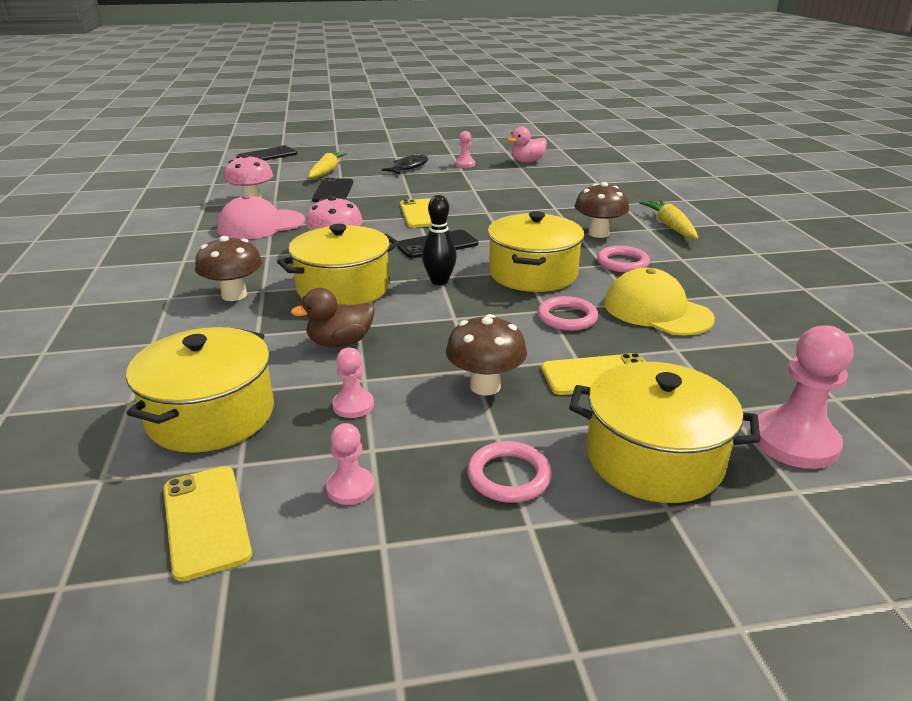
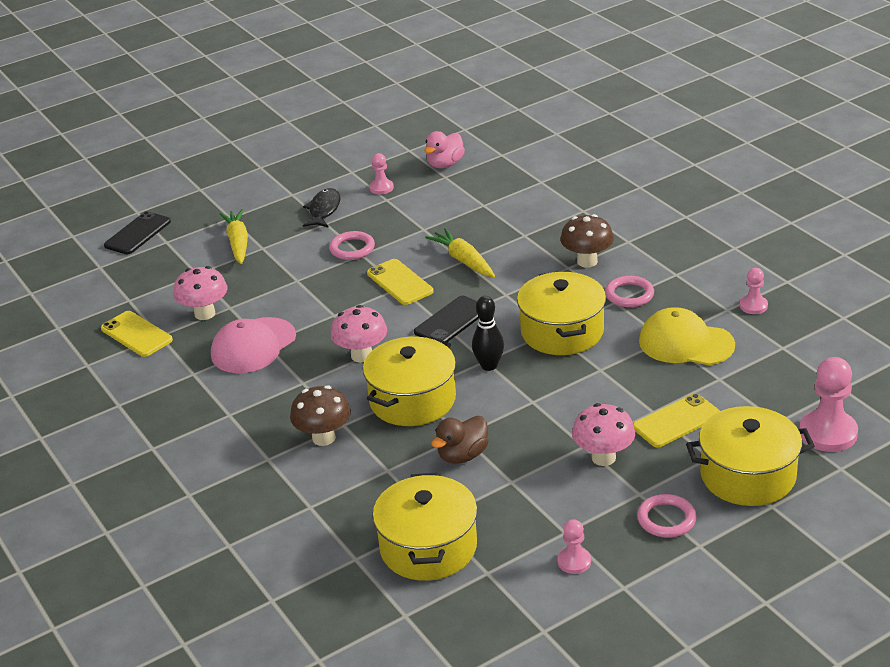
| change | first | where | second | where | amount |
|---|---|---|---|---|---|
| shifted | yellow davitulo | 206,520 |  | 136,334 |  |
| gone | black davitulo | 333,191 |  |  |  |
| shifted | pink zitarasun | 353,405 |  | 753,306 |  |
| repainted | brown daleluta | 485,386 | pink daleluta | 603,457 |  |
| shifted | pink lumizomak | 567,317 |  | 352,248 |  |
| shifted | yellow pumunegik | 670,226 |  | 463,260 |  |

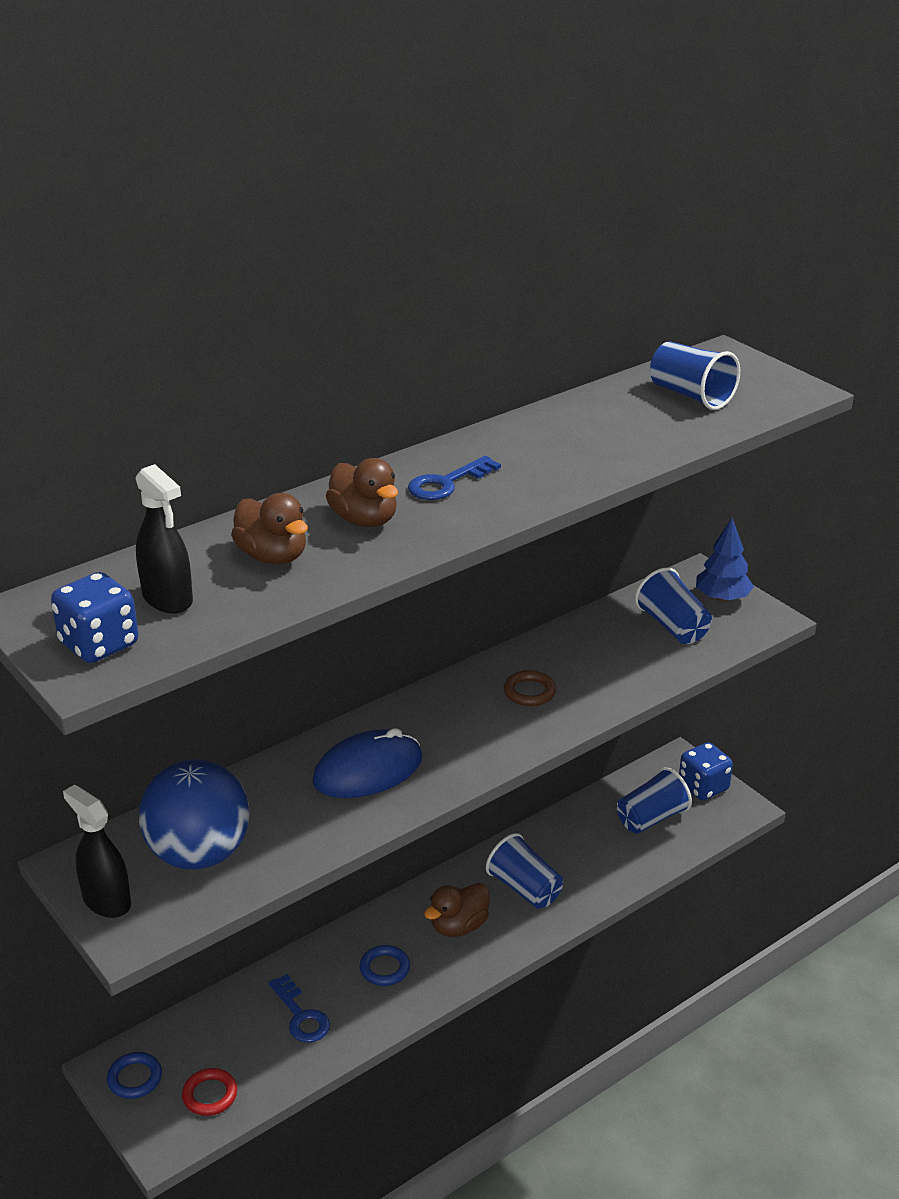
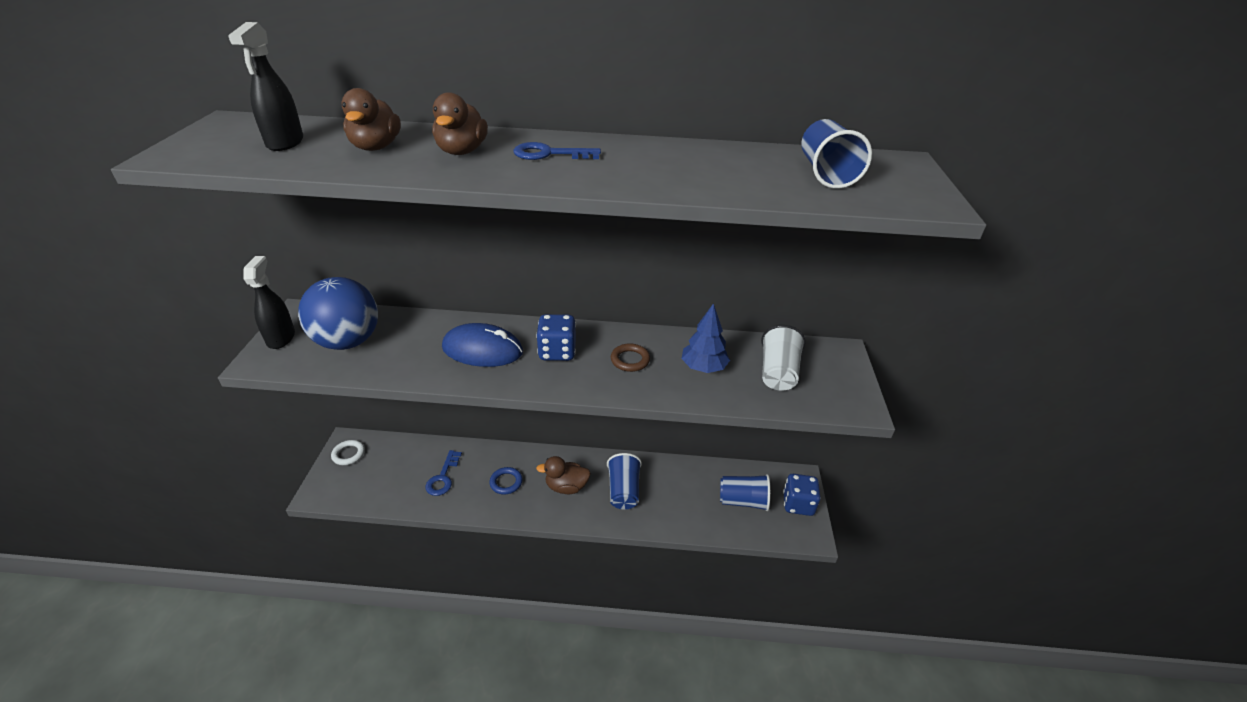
| change | first | where | second | where | amount |
|---|---|---|---|---|---|
| shifted | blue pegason | 99,644 |  | 557,352 |  |
| repainted | blue lumizomak | 135,1078 | white lumizomak | 348,454 |  |
| gone | red lumizomak | 210,1095 |  |  |  |
| repainted | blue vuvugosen | 673,626 | white vuvugosen | 778,373 |  |
| shifted | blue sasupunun | 722,598 |  | 703,367 |  |

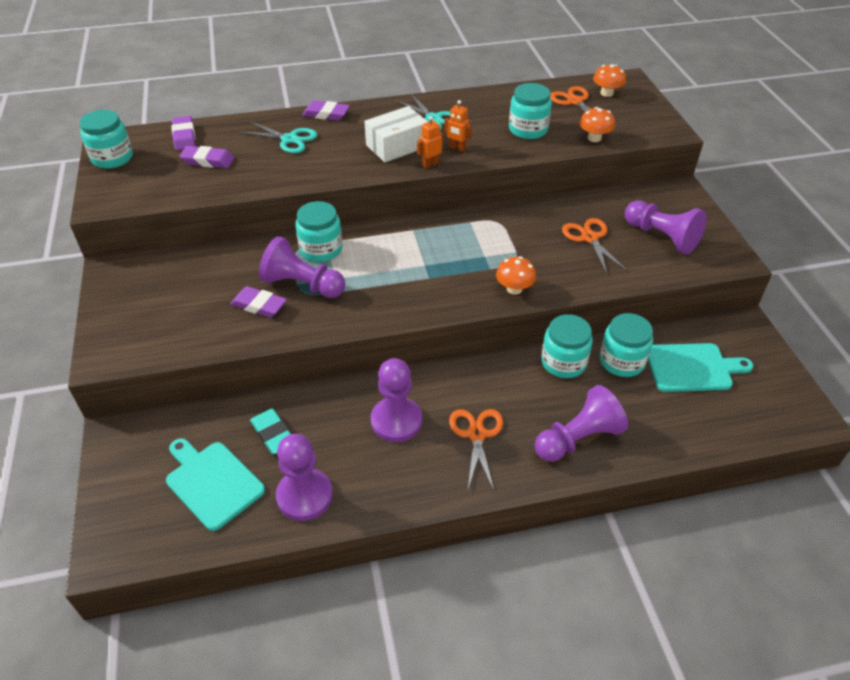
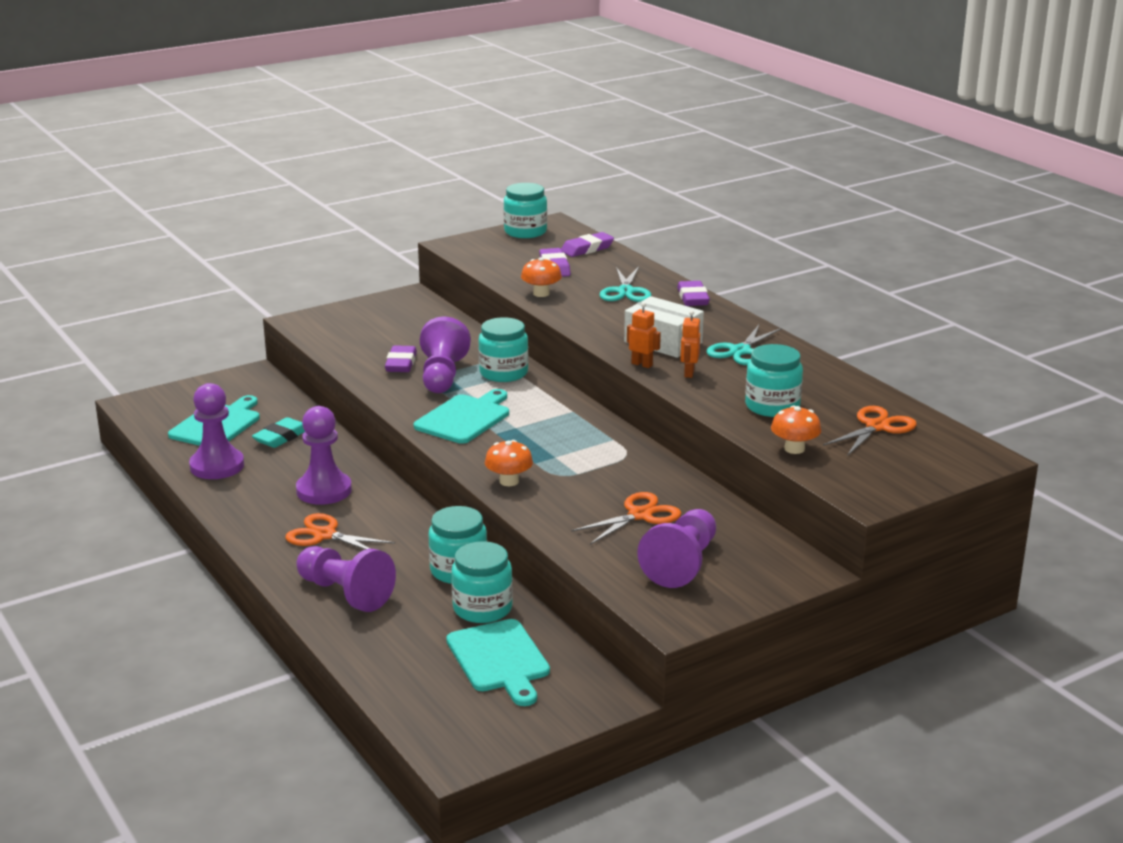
| change | first | where | second | where | amount |
|---|---|---|---|---|---|
| rotated | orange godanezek | 476,434 |  | 325,535 | 135 degrees counterclockwise |
| shifted | orange daleluta | 606,93 |  | 541,293 |  |
| new |  |  | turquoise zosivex | 465,418 |  |

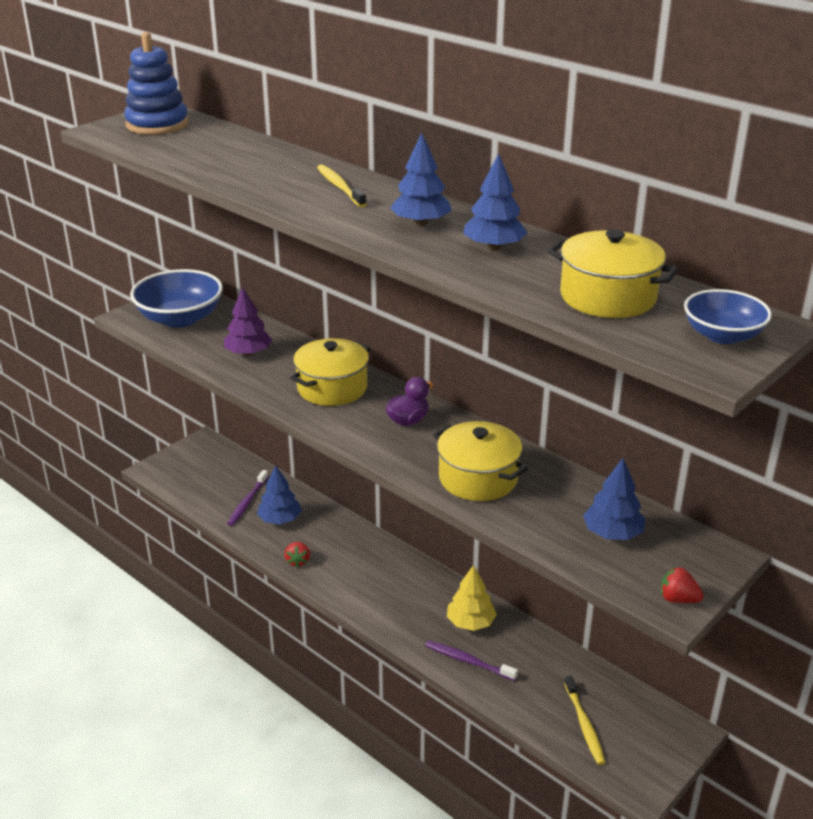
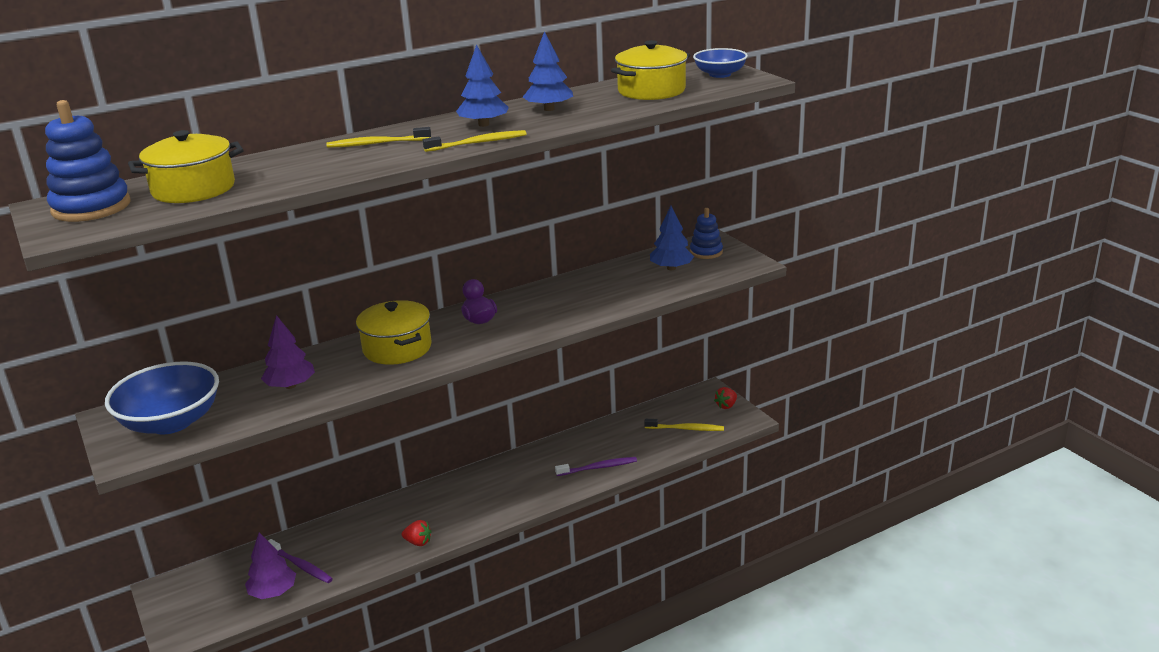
| change | first | where | second | where | amount |
|---|---|---|---|---|---|
| gone | blue sasupunun | 280,519 |  |  |  |
| rotated | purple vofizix | 467,661 |  | 598,467 | 150 degrees counterclockwise |
| shifted | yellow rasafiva | 478,478 |  | 193,189 |  |
| gone | yellow sasupunun | 470,622 |  |  |  |
| shifted | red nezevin | 678,599 |  | 726,406 |  |
| new |  |  | purple sasupunun | 273,592 |  |
| new |  |  | yellow vofizix | 478,143 |  |
| new |  |  | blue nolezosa | 706,252 |  |

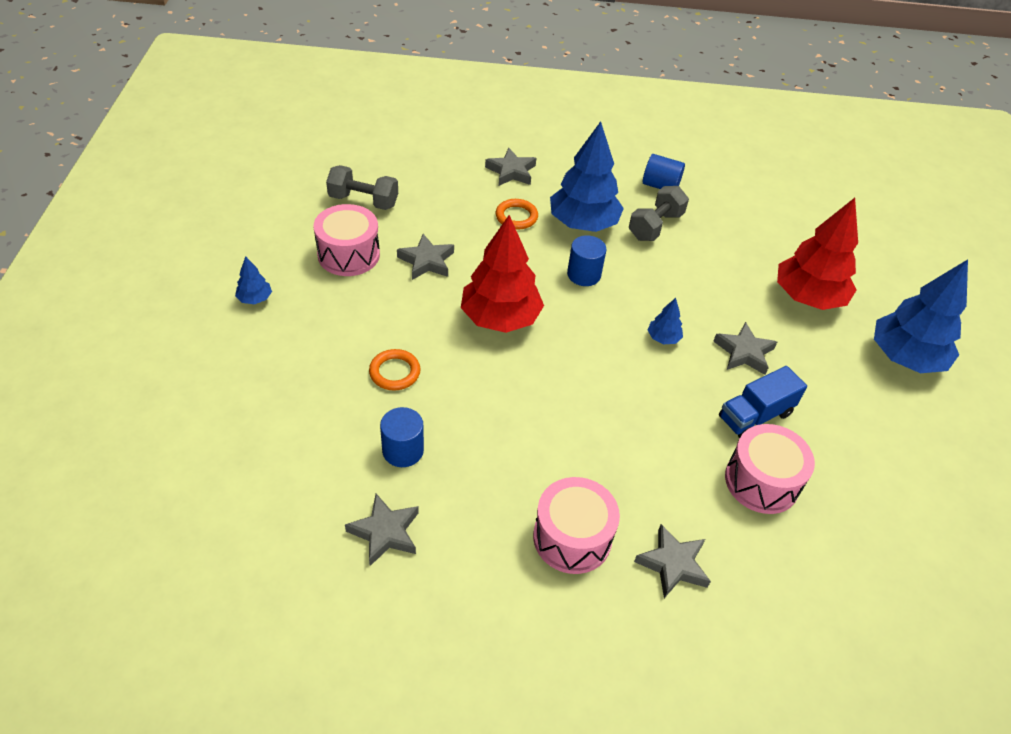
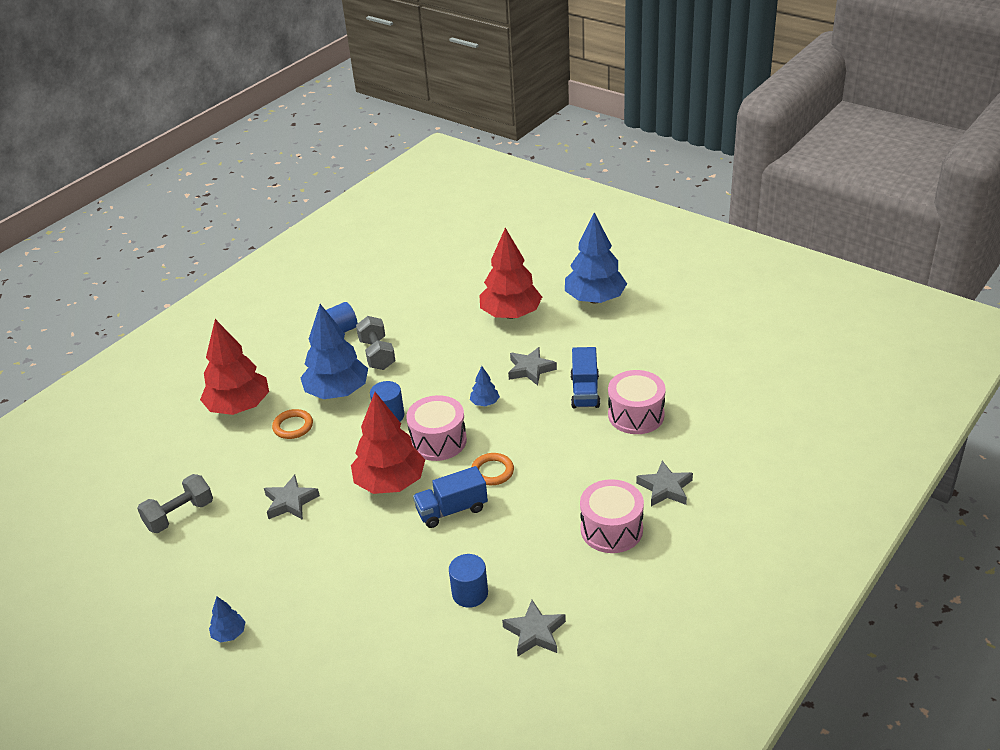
| change | first | where | second | where | amount |
|---|---|---|---|---|---|
| shifted | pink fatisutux | 348,254 |  | 438,441 |  |
| shifted | orange lumizomak | 394,372 |  | 492,471 |  |
| swapped | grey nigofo | 511,171 | red sasupunun | 239,407 |  |
| new |  |  | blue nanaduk | 452,510 |  |

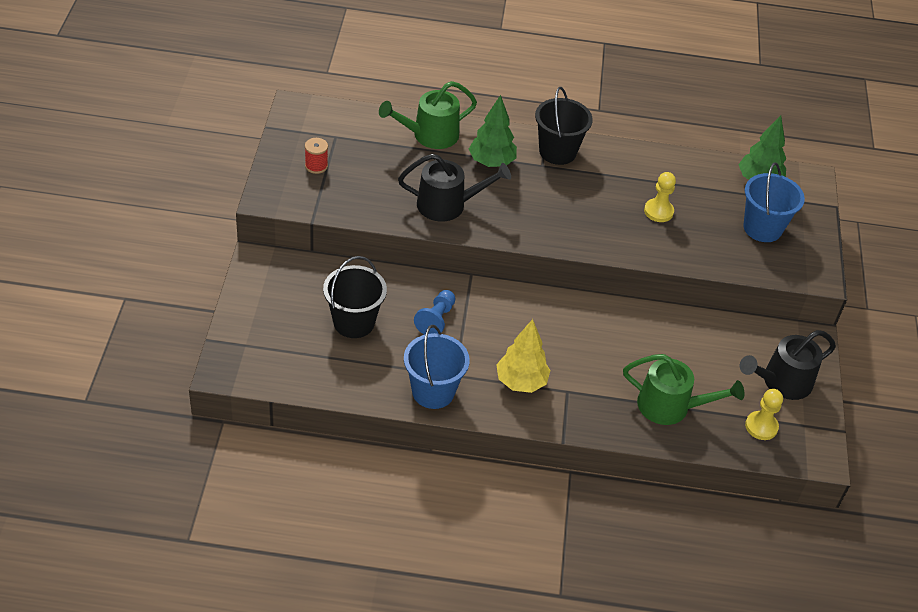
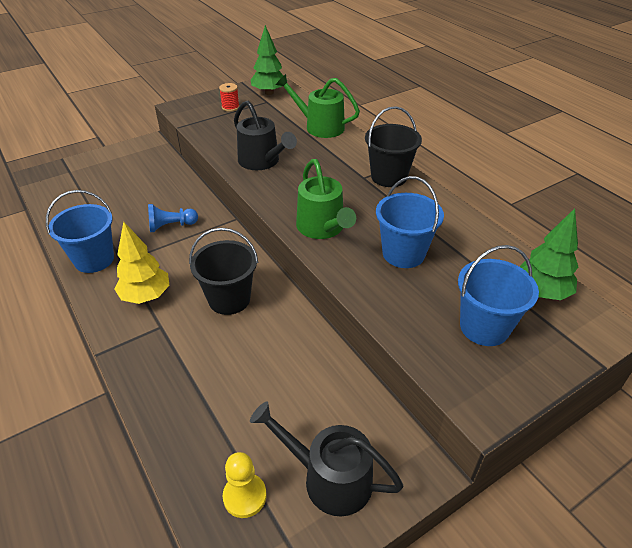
| change | first | where | second | where | amount |
|---|---|---|---|---|---|
| shifted | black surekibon | 354,322 |  | 229,299 |  |
| shifted | green sasupunun | 491,162 |  | 269,93 |  |
| shifted | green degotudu | 670,406 |  | 322,228 |  |
| swapped | yellow zitarasun | 658,211 | blue surekibon | 403,254 |  |

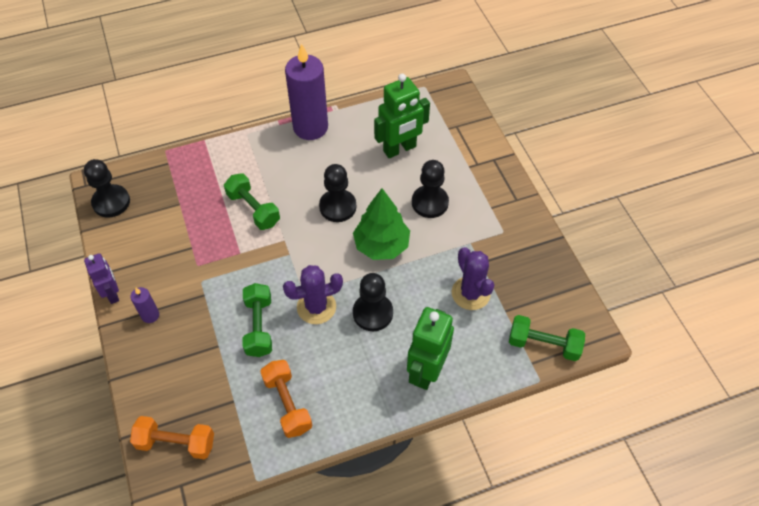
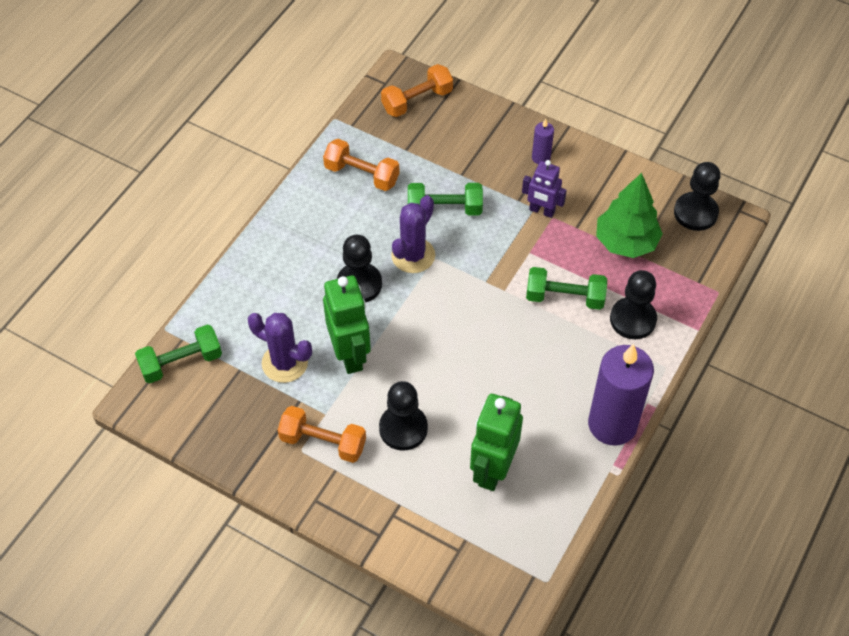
| change | first | where | second | where | amount |
|---|---|---|---|---|---|
| shifted | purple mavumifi | 112,293 |  | 541,211 |  |
| rotated | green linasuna | 259,326 |  | 444,209 | 45 degrees counterclockwise |
| shifted | black zitarasun | 338,207 |  | 633,319 |  |
| shifted | green sasupunun | 381,245 |  | 626,242 |  |
| shifted | green mavumifi | 426,371 |  | 350,354 |  |
| new |  |  | orange linasuna | 323,442 |  |

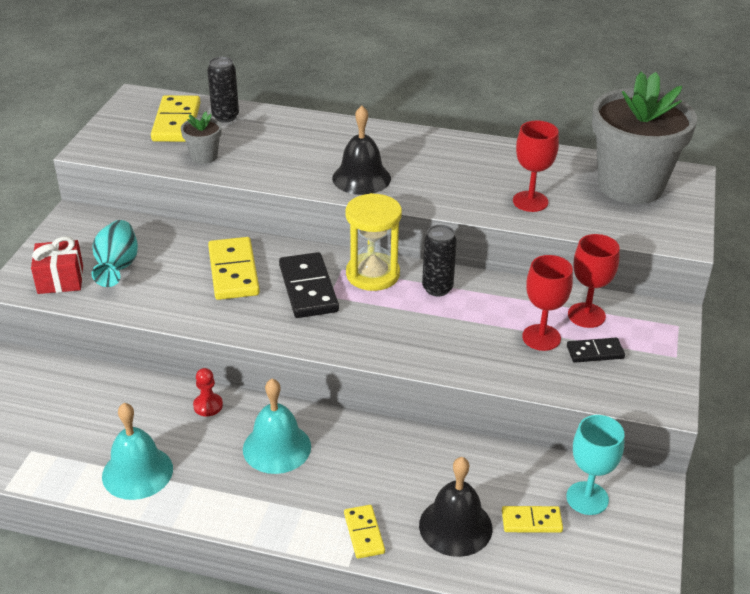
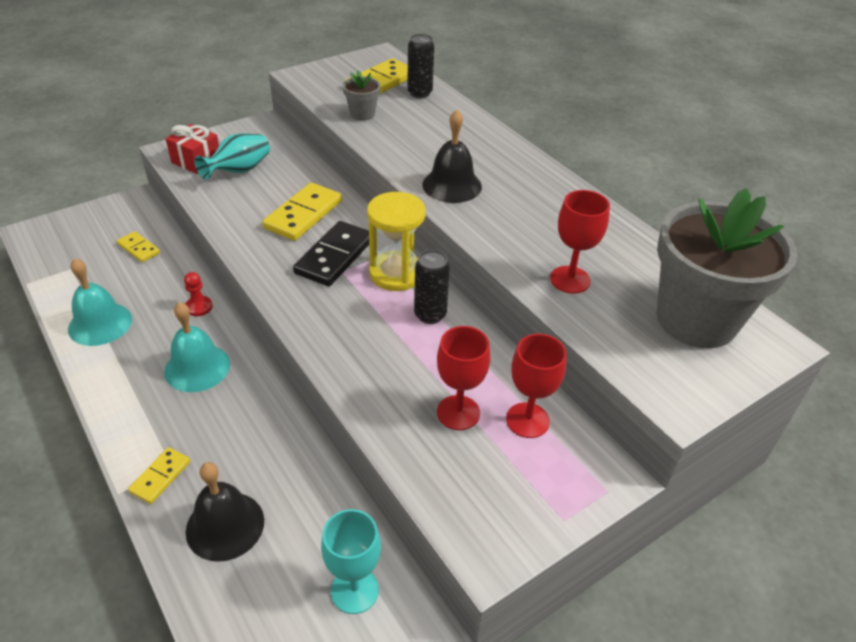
| change | first | where | second | where | amount |
|---|---|---|---|---|---|
| shifted | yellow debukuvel | 531,521 |  | 139,248 |  |
| gone | black debukuvel | 595,352 |  |  |  |

